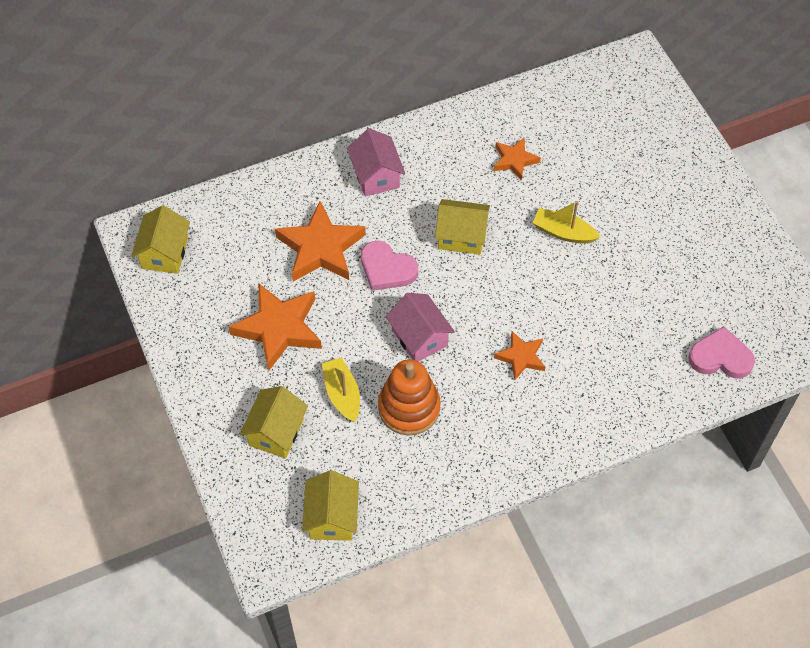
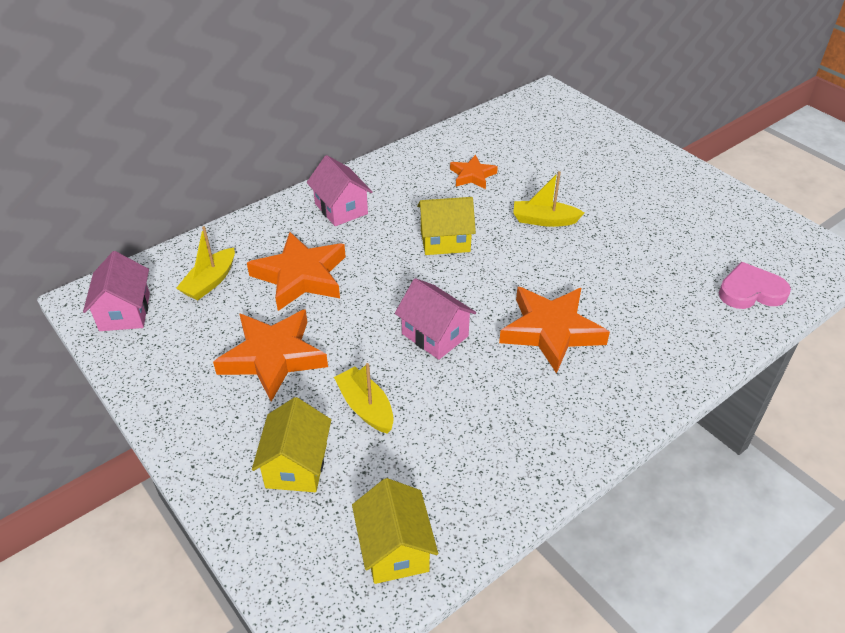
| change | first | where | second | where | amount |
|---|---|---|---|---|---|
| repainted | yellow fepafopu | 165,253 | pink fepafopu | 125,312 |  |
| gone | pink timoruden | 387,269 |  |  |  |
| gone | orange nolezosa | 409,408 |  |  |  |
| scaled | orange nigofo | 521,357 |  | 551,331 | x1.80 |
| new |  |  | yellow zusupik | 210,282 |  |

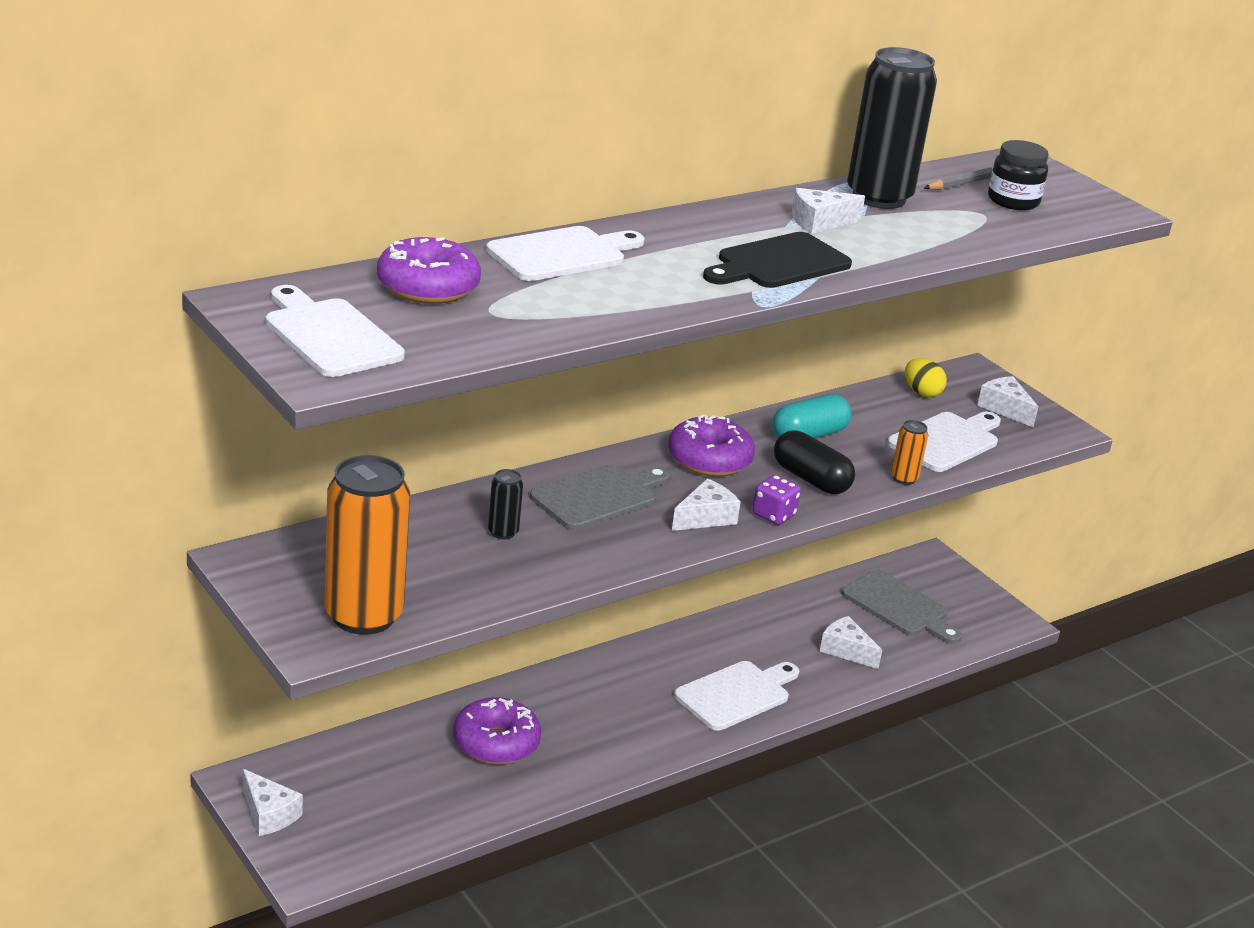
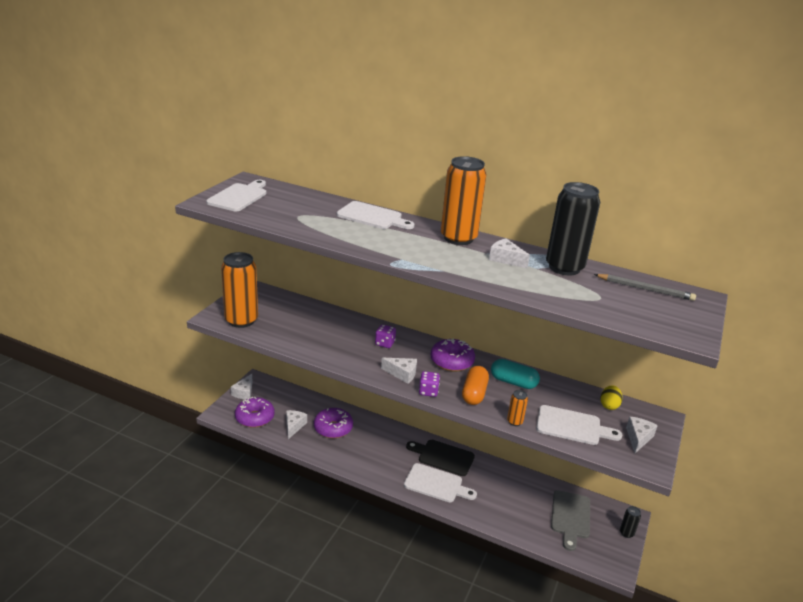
| change | first | where | second | where | amount |
|---|---|---|---|---|---|
| shifted | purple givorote | 428,287 |  | 255,417 |  |
| shifted | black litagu | 503,532 |  | 626,533 |  |
| swapped | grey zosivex | 599,496 | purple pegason | 385,343 |  |
| shifted | black zosivex | 779,263 |  | 443,457 |  |
| repainted | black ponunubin | 810,479 | orange ponunubin | 474,393 |  |
| shifted | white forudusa | 846,650 |  | 294,426 |  |
| gone | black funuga | 1013,201 |  |  |  |
| new |  |  | orange litagu | 458,238 |  |

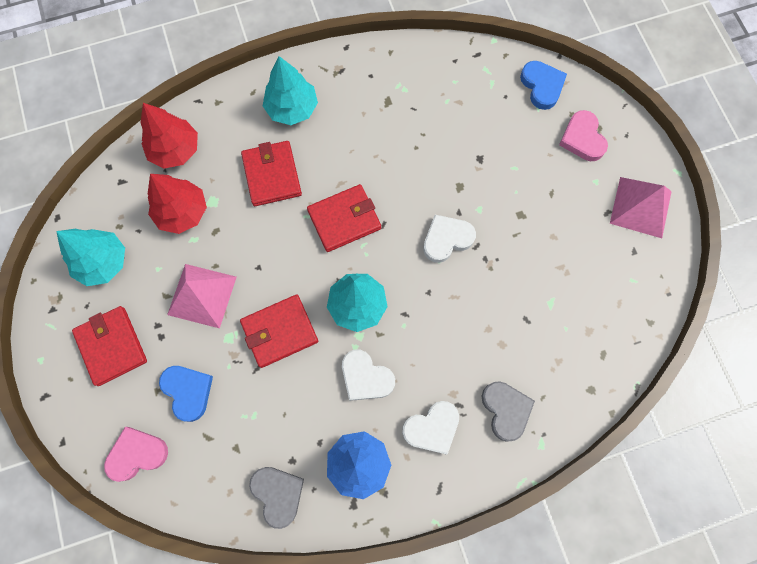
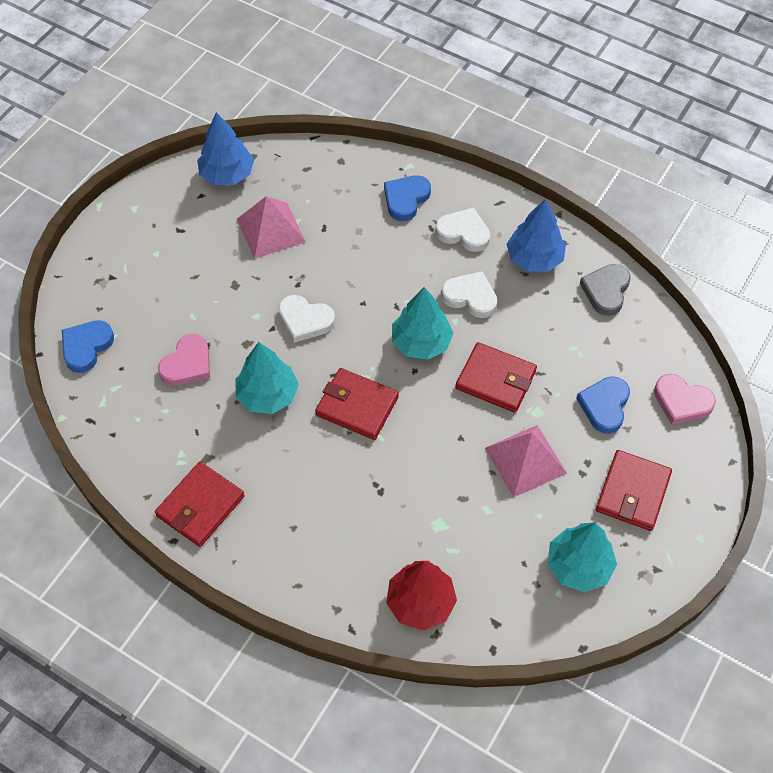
| change | first | where | second | where | amount |
|---|---|---|---|---|---|
| gone | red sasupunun | 182,212 |  |  |  |
| shifted | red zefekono | 272,175 |  | 200,506 |  |
| shifted | turquoise sasupunun | 292,108 |  | 267,395 |  |
| rotated | white timoruden | 366,377 |  | 470,297 | 60 degrees counterclockwise |
| repainted | grey timoruden | 506,410 | blue timoruden | 406,199 |  |
| shifted | pink timoruden | 582,138 |  | 187,364 |  |
| shifted | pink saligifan | 640,207 |  | 271,230 |  |
| new |  |  | blue sasupunun | 227,174 |  |

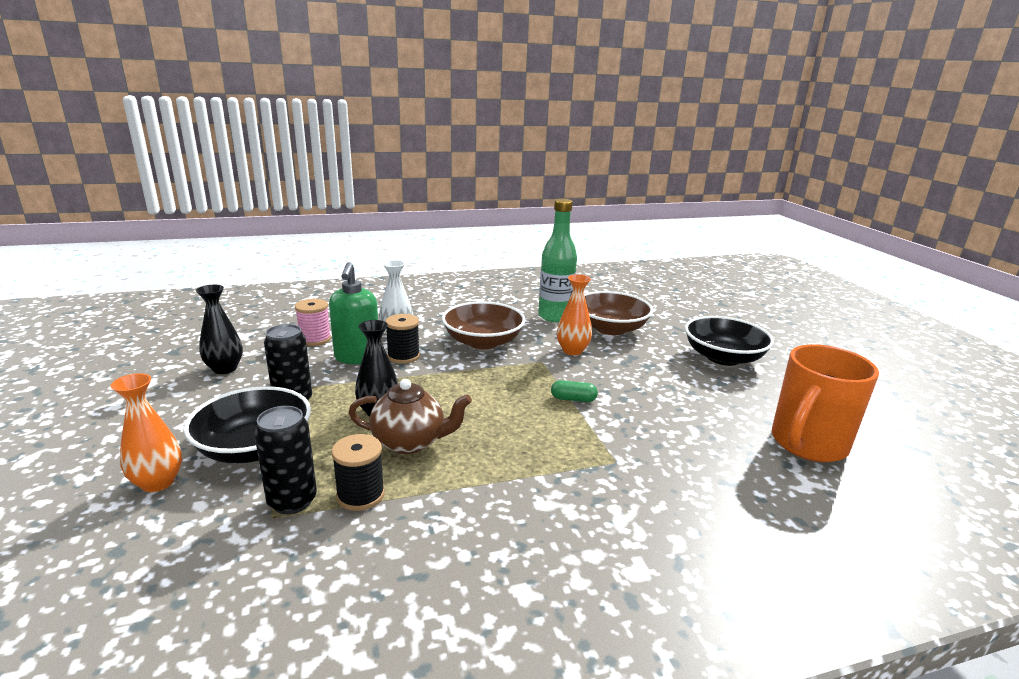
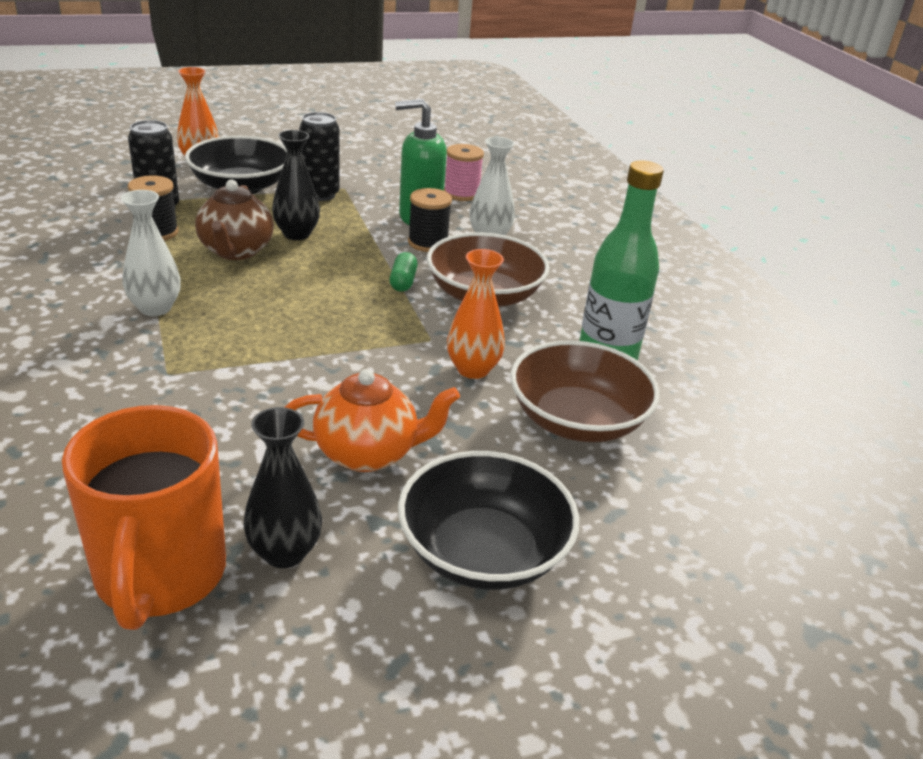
| change | first | where | second | where | amount |
|---|---|---|---|---|---|
| shifted | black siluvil | 225,369 |  | 284,552 |  |
| shifted | green ponunubin | 573,399 |  | 403,281 |  |
| rotated | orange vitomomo | 807,444 |  | 160,576 | 135 degrees counterclockwise |
| new |  |  | white siluvil | 155,308 |  |
| new |  |  | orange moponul | 368,453 |  |

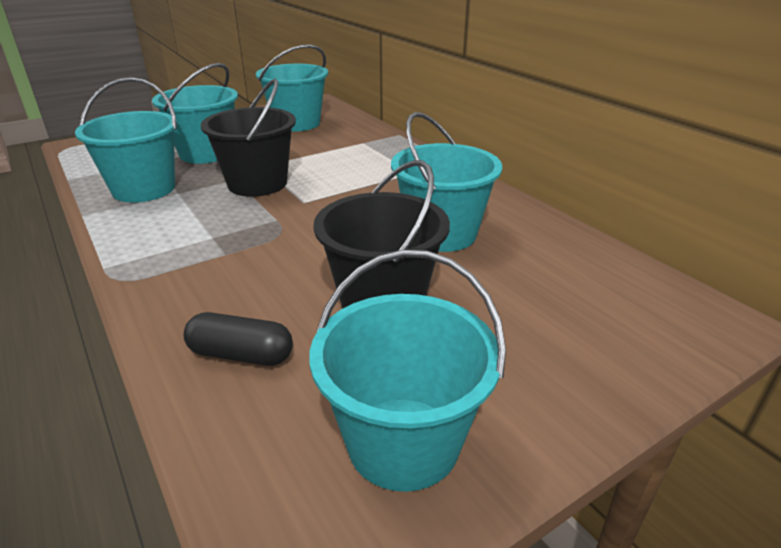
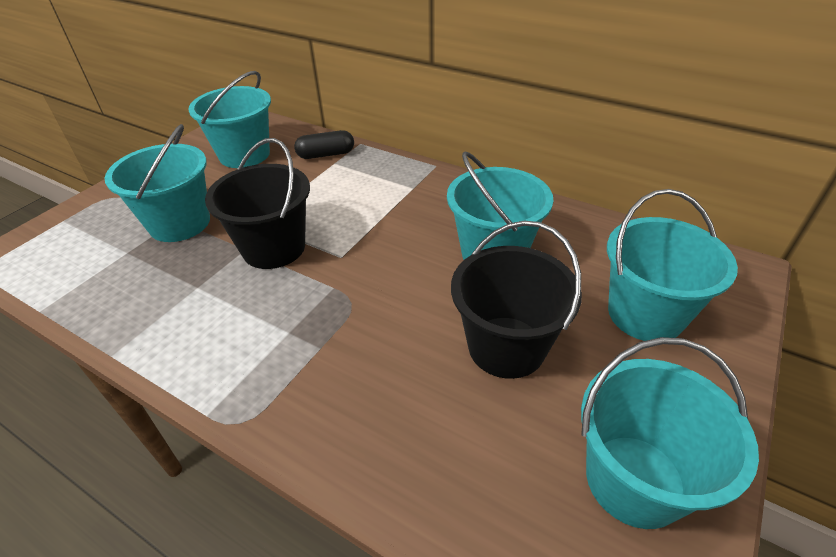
| change | first | where | second | where | amount |
|---|---|---|---|---|---|
| shifted | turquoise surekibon | 144,189 |  | 645,314 |  |
| shifted | black ponunubin | 241,355 |  | 326,154 |  |

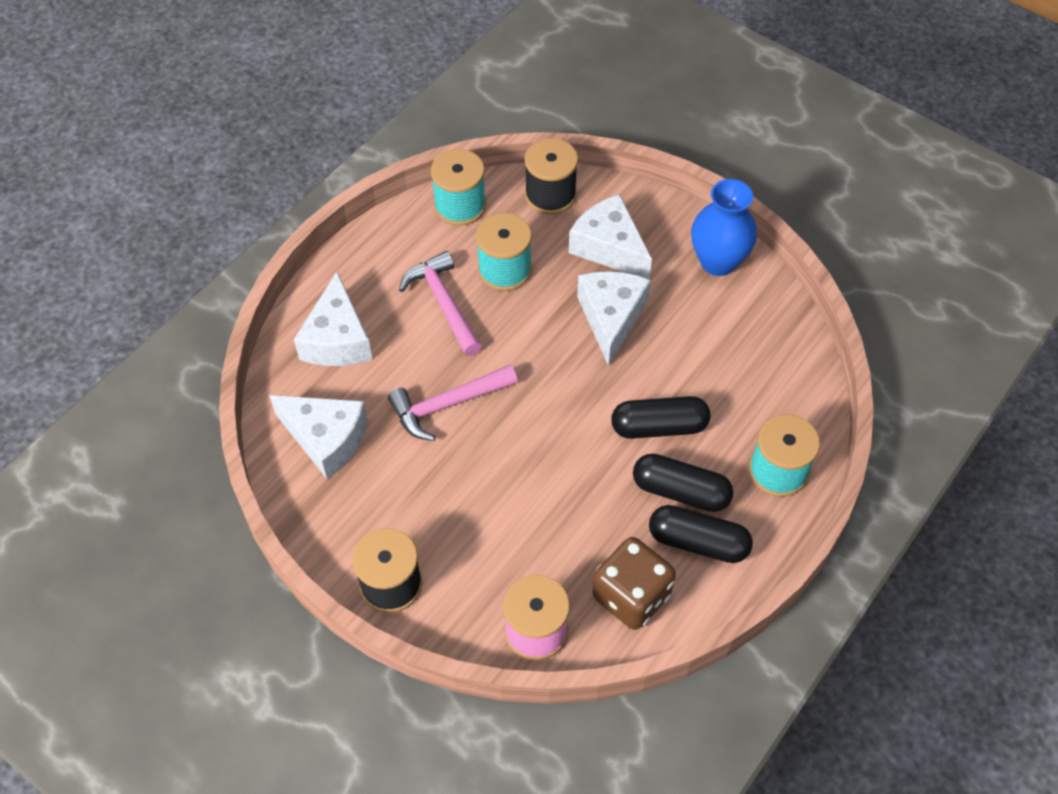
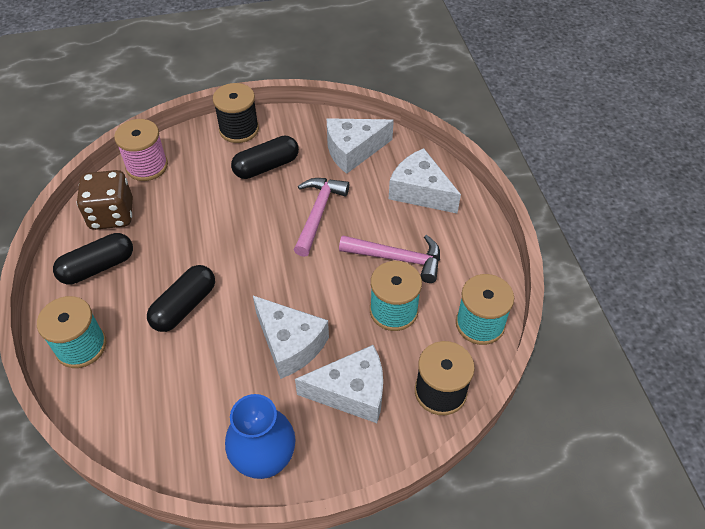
| change | first | where | second | where | amount |
|---|---|---|---|---|---|
| shifted | black ponunubin | 680,491 |  | 266,166 |  |

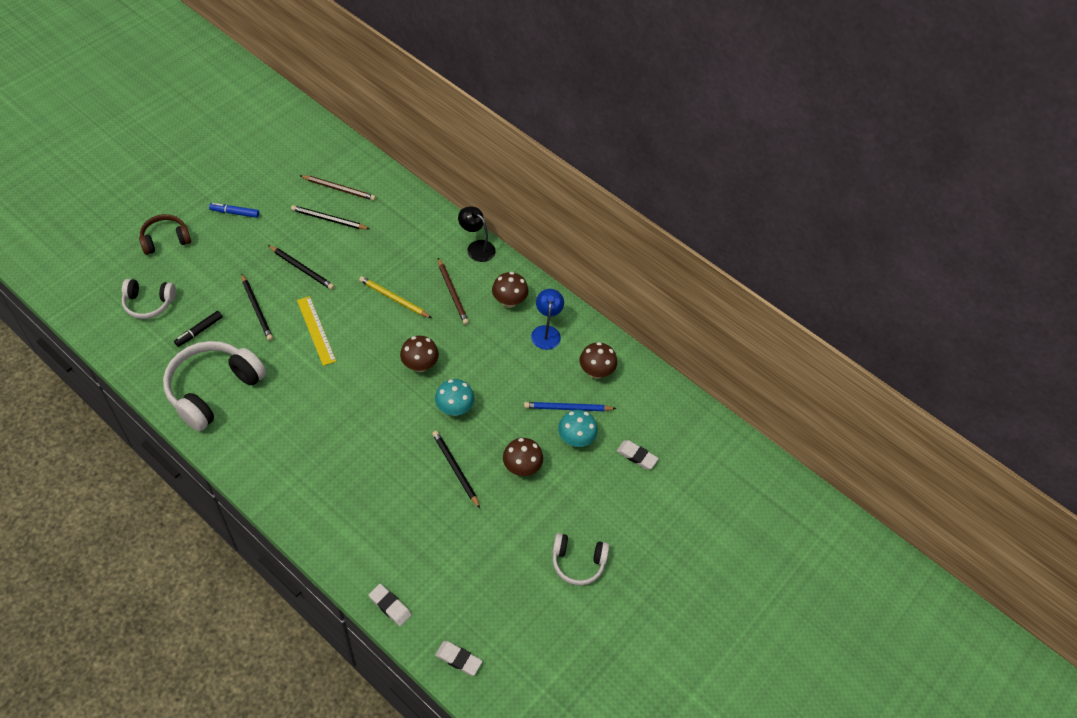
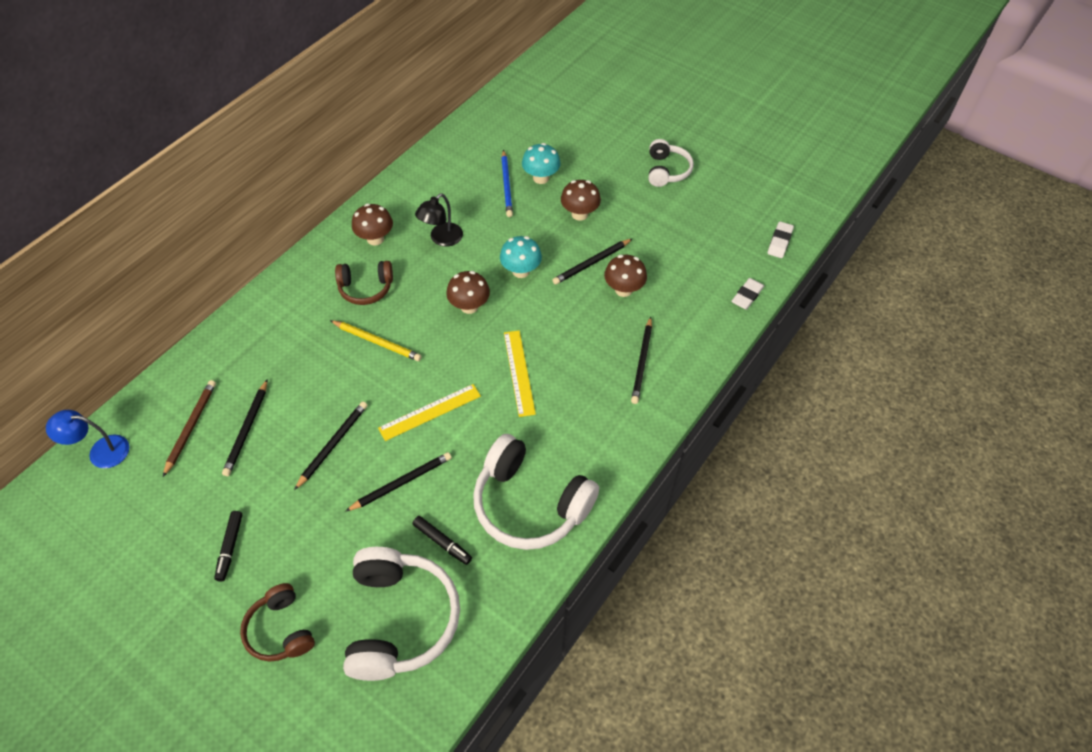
| change | first | where | second | where | amount |
|---|---|---|---|---|---|
| scaled | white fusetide | 149,303 |  | 400,620 | x1.75 |
| repainted | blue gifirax | 235,213 | black gifirax | 230,547 |  |
| rotated | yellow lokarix | 394,299 |  | 377,342 | 90 degrees counterclockwise |
| swapped | brown lokarix | 452,293 | brown fusetide | 366,288 |  |
| shifted | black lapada | 476,247 |  | 441,239 |  |
| shifted | blue lapada | 546,332 |  | 100,451 |  |
| shifted | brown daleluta | 596,372 |  | 623,289 |  |
| gone | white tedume | 636,456 |  |  |  |
| new |  |  | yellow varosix | 519,372 |  |
| new |  |  | black lokarix | 642,362 |  |

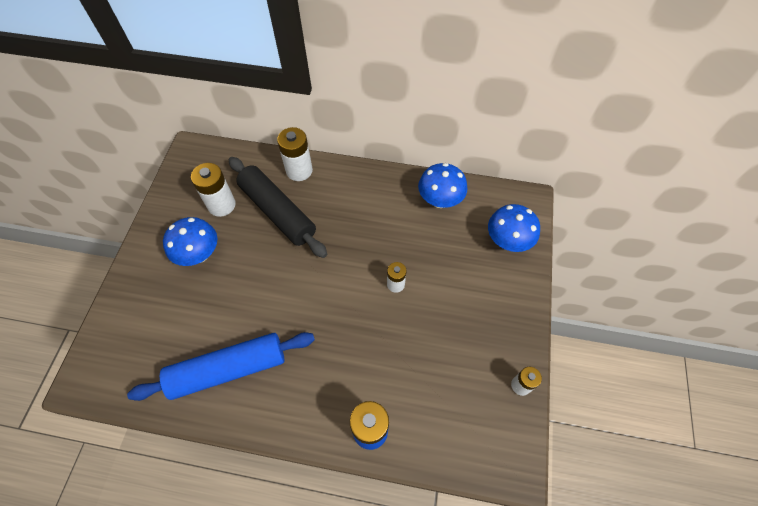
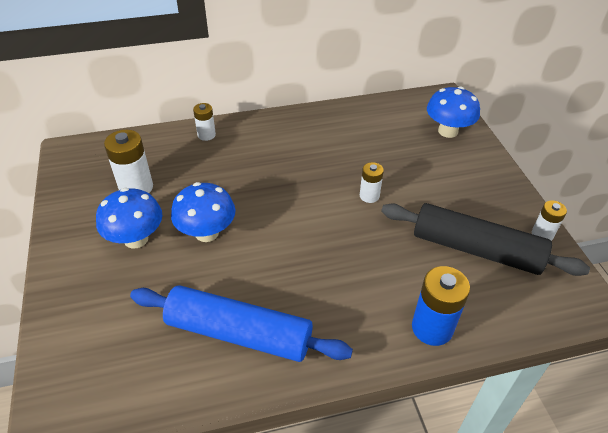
| change | first | where | second | where | amount |
|---|---|---|---|---|---|
| rotated | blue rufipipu | 228,369 |  | 239,333 | 60 degrees clockwise |
| shifted | black rufipipu | 277,212 |  | 476,249 |  |
| scaled | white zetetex | 299,170 |  | 206,135 | x0.60 |
| shifted | blue daleluta | 440,200 |  | 207,233 |  |

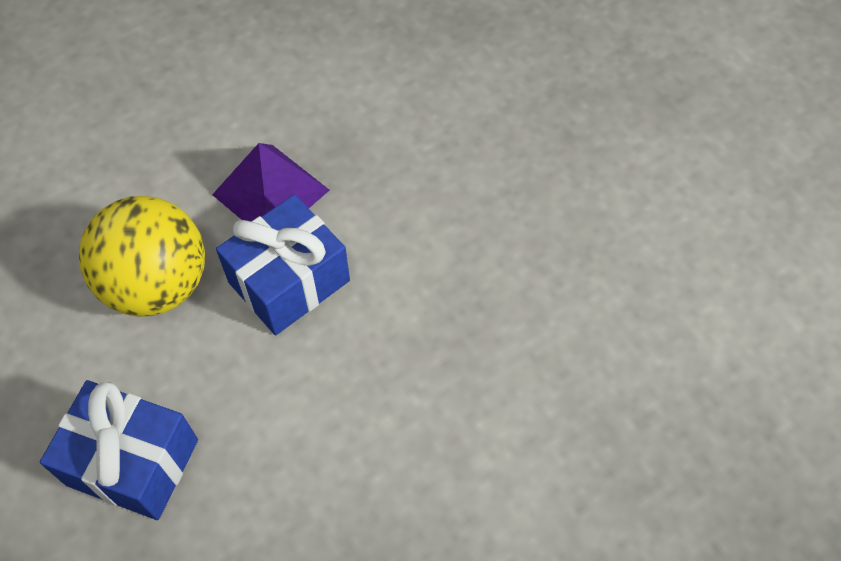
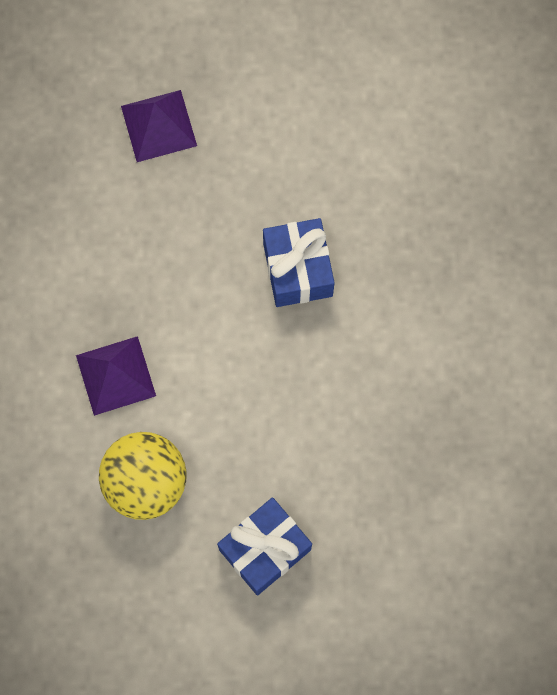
| change | first | where | second | where | amount |
|---|---|---|---|---|---|
| shifted | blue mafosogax | 289,281 |  | 298,270 |  |
| new |  |  | purple saligifan | 159,126 |  |

